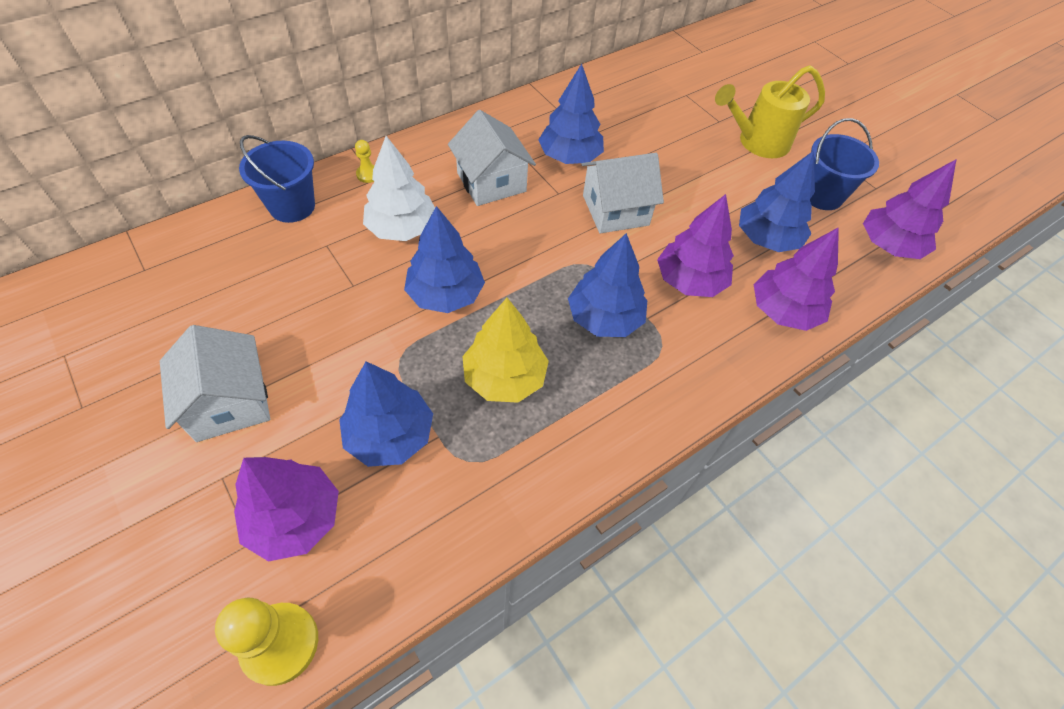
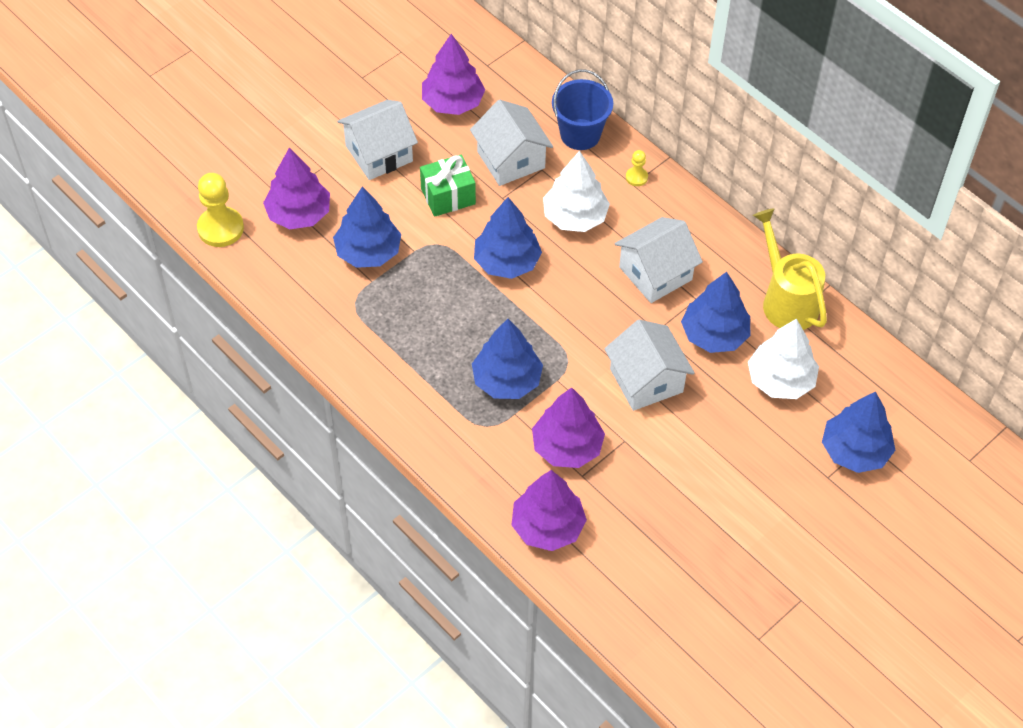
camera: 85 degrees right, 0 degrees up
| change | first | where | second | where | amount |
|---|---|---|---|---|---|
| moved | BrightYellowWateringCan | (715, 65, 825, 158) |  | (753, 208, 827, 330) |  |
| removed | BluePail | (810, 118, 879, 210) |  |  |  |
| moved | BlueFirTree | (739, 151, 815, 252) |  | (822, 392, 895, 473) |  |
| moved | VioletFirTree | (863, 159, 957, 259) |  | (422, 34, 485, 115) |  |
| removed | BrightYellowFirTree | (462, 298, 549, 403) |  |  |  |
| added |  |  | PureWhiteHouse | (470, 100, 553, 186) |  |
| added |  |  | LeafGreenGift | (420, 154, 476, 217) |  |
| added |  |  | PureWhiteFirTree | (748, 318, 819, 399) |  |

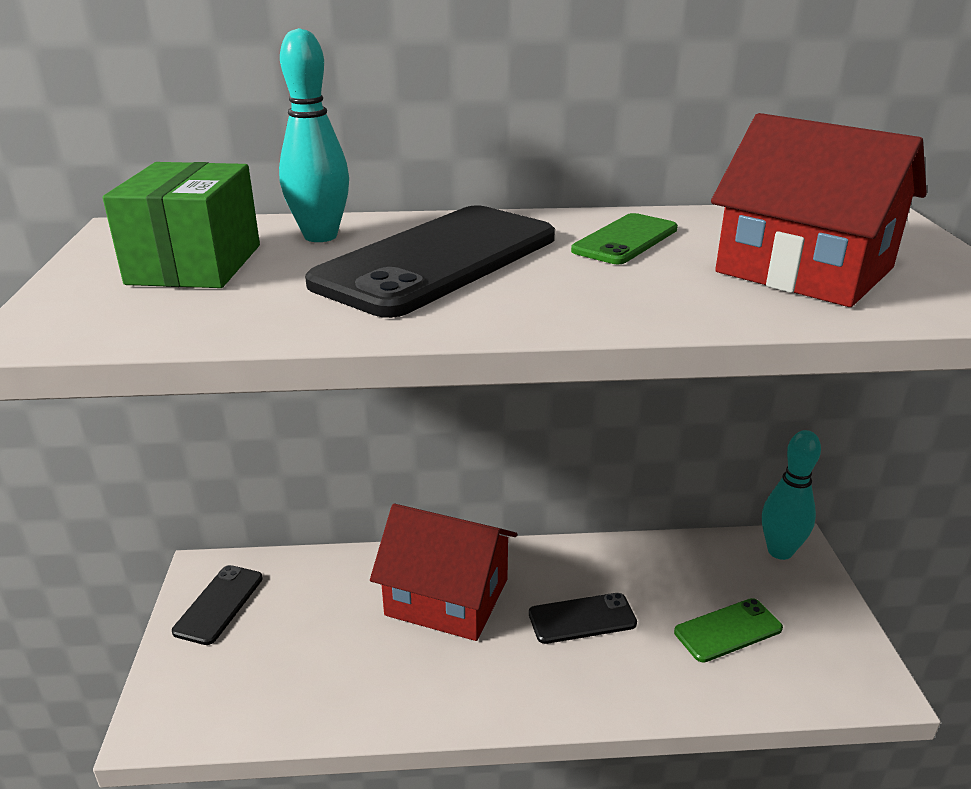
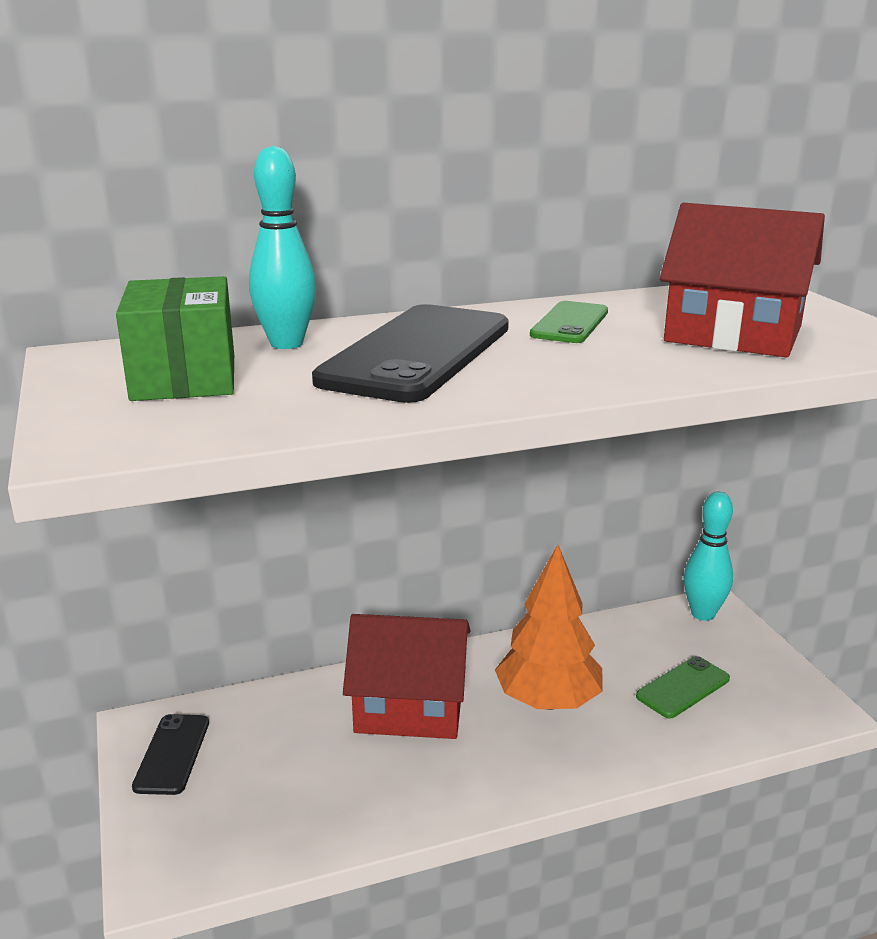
camera: 15 degrees left, 5 degrees down
| change | first | where | second | where | amount |
|---|---|---|---|---|---|
| replaced | BlackPhone | (529, 593, 637, 644) | OrangeColouredFirTree | (495, 544, 603, 710) |  |

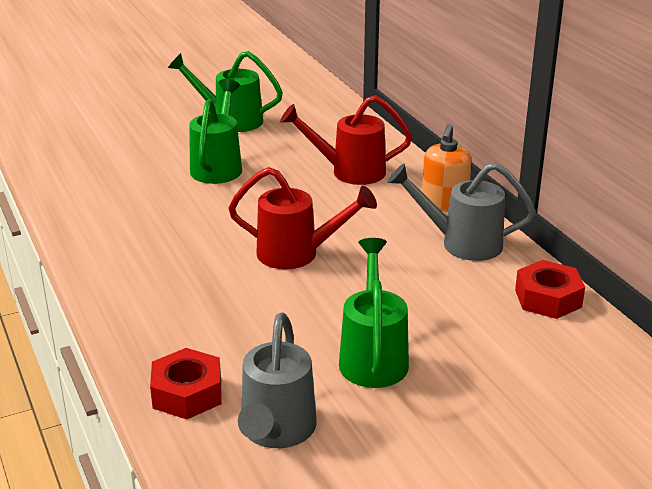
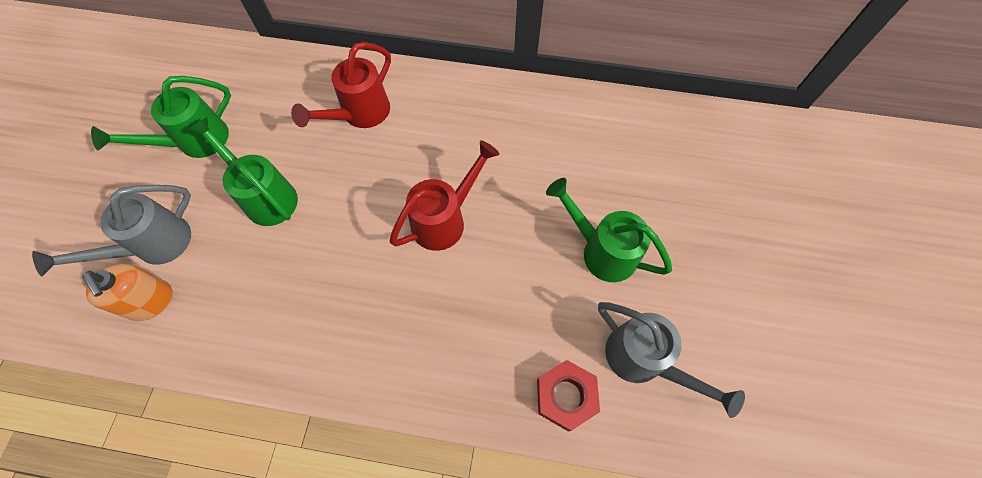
camera: 55 degrees left, 35 degrees up
| change | first | where | second | where | amount |
|---|---|---|---|---|---|
| moved | OrangeColouredSoapDispenser | (422, 124, 472, 212) |  | (82, 264, 173, 321) |  |
| moved | AshGreyWateringCan | (388, 163, 536, 261) |  | (32, 185, 191, 276) |  |
| removed | CrimsonHexNut | (515, 260, 585, 319) |  |  |  |

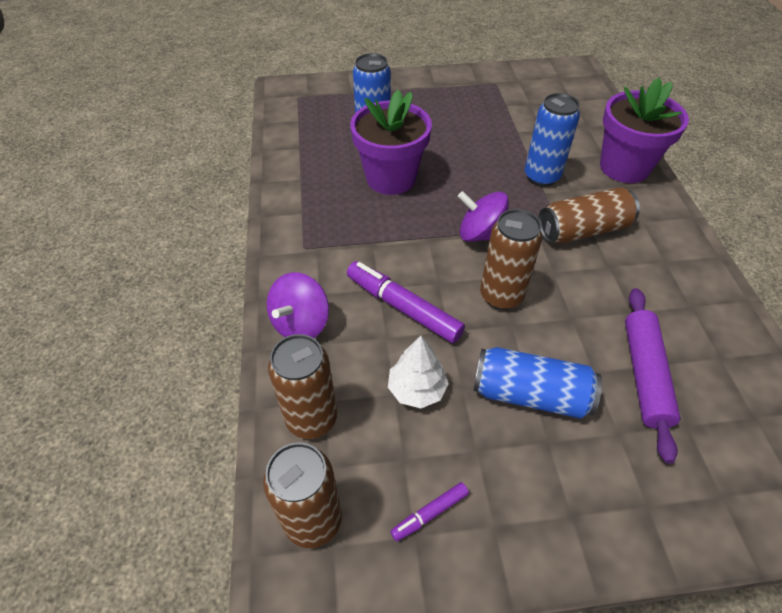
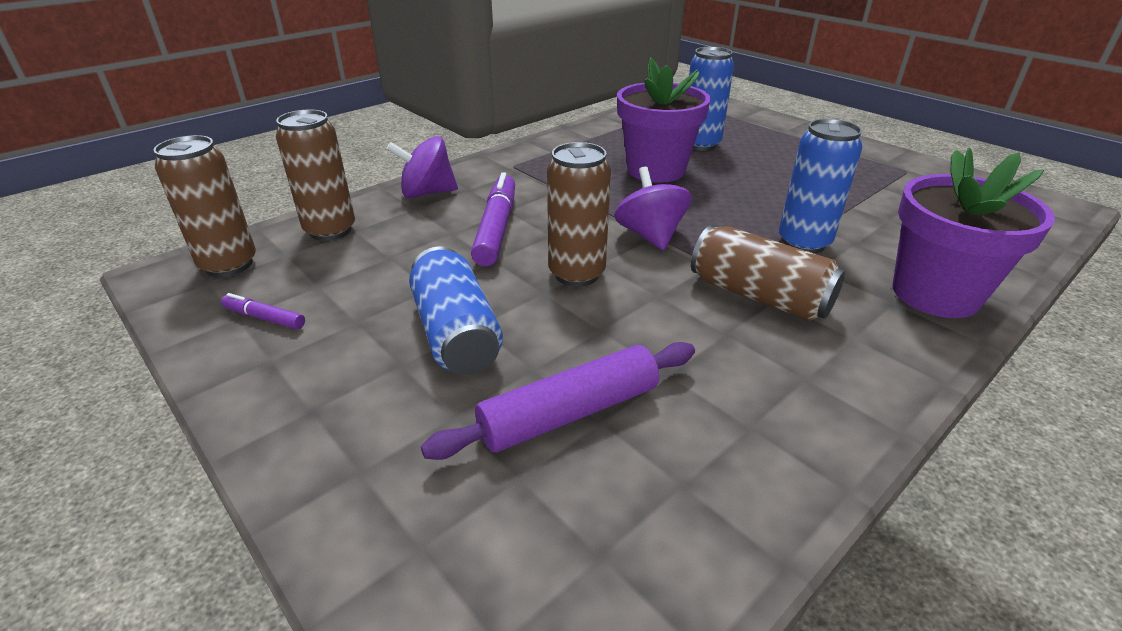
camera: 55 degrees right, 15 degrees down
| change | first | where | second | where | amount |
|---|---|---|---|---|---|
| removed | PureWhiteFirTree | (388, 336, 449, 408) |  |  |  |

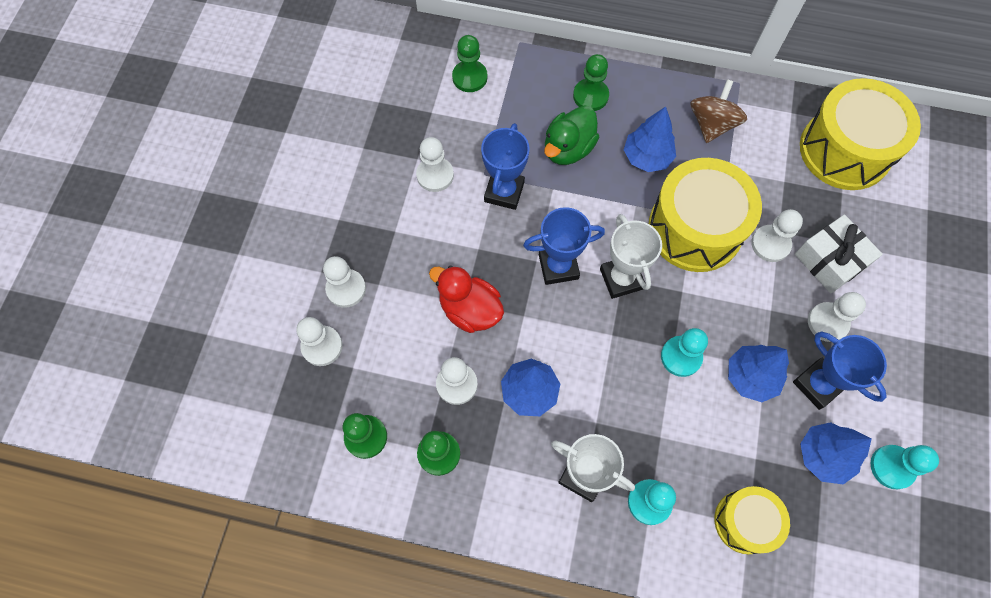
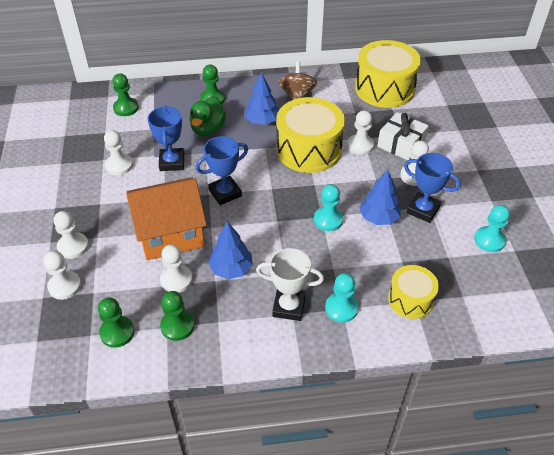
camera: 20 degrees left, 20 degrees down
| change | first | where | second | where | amount |
|---|---|---|---|---|---|
| removed | PureWhiteAwardCup | (600, 214, 662, 299) |  |  |  |
| replaced | CrimsonRubberDuck | (429, 266, 504, 333) | OrangeColouredHouse | (126, 177, 207, 260) |  |
| removed | BlueFirTree | (800, 422, 872, 485) |  |  |  |

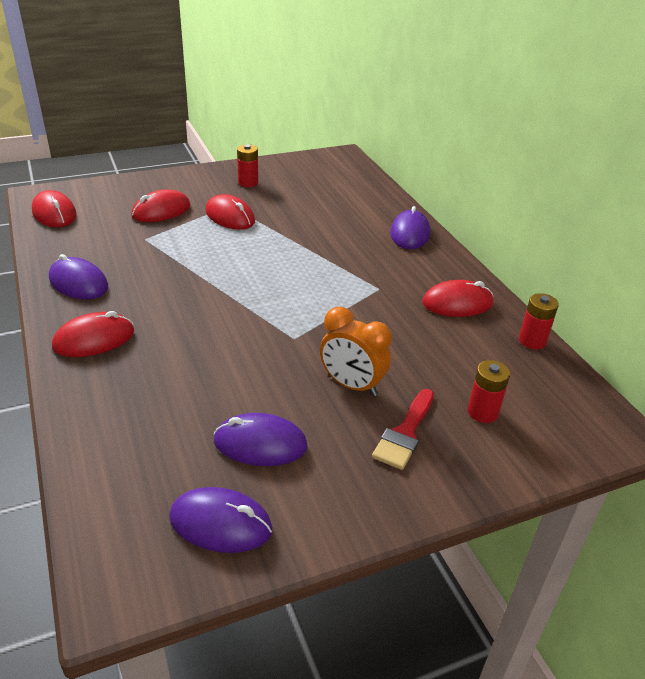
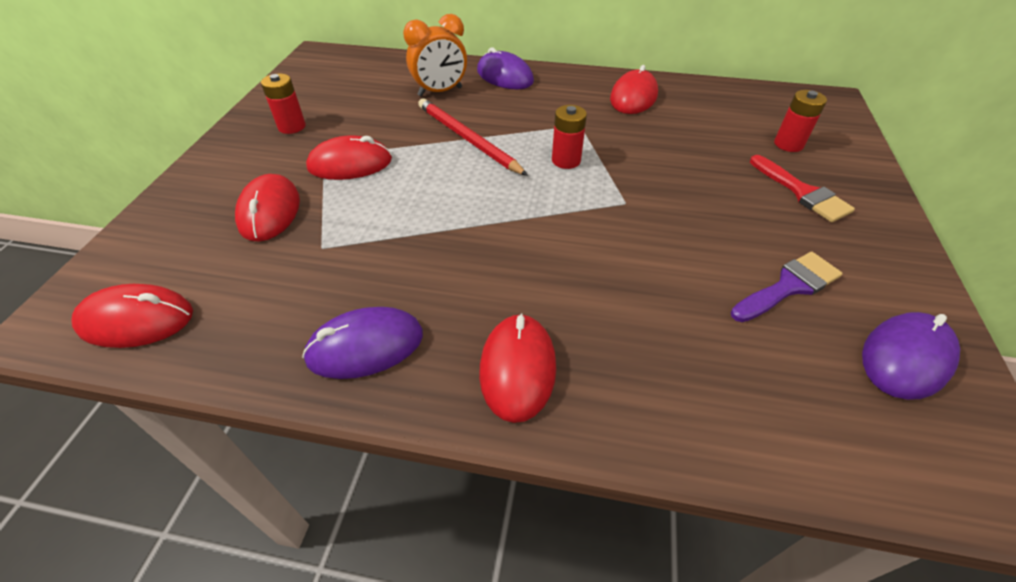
camera: 55 degrees left, 10 degrees up
| change | first | where | second | where | amount |
|---|---|---|---|---|---|
| moved | CrimsonAaBattery | (519, 293, 559, 349) |  | (552, 105, 587, 169) |  |
| moved | OrangeColouredAlarmClock | (320, 307, 392, 396) |  | (403, 14, 467, 97) |  |
| replaced | VioletMouse | (214, 413, 308, 466) | VioletPaintbrush | (731, 252, 843, 322) |  |
| added |  |  | CrimsonPencil | (418, 98, 528, 176) |  |

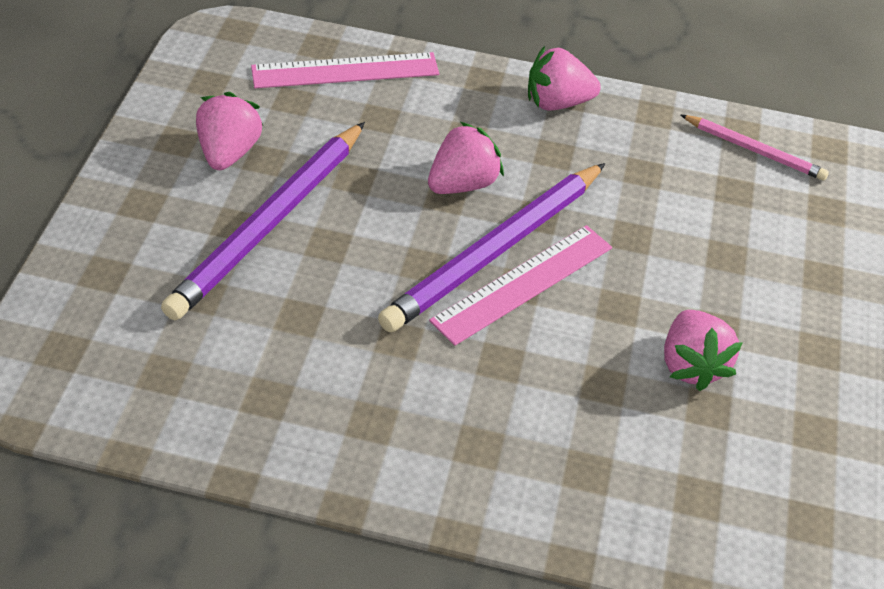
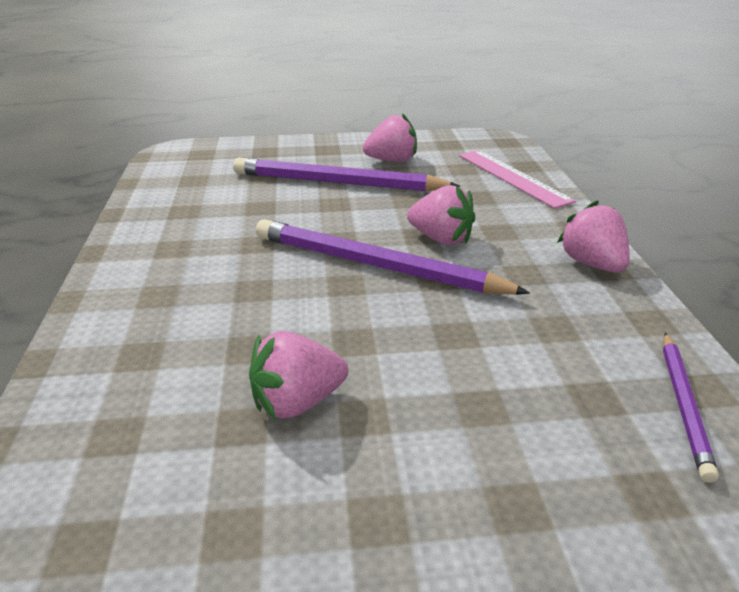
camera: 75 degrees right, 15 degrees down
| change | first | where | second | where | amount |
|---|---|---|---|---|---|
| recoloured | RosyPencil | (681, 115, 829, 181) | VioletPencil | (663, 333, 719, 483) |  |
| removed | RosyRuler | (429, 225, 612, 346) |  |  |  |

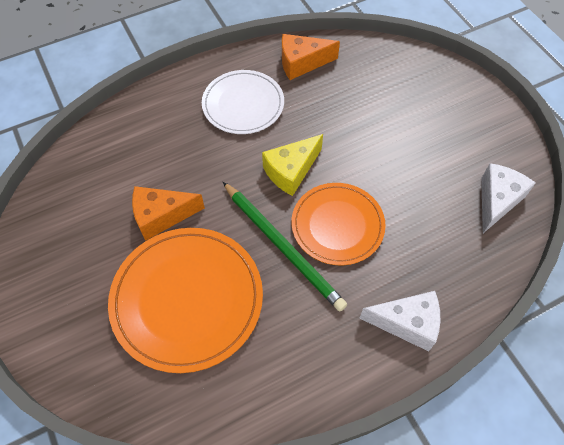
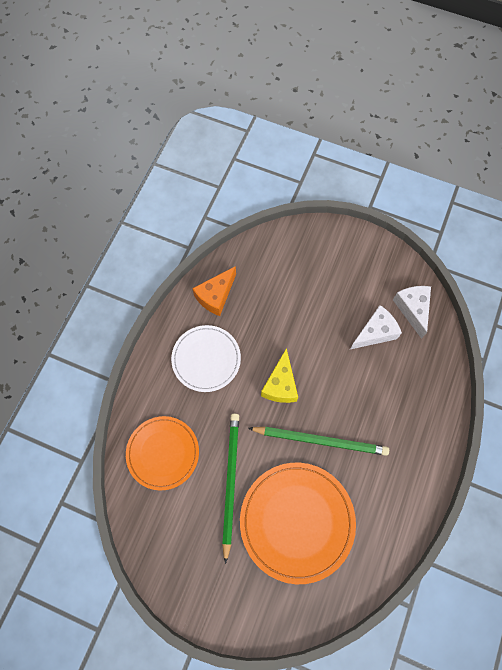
camera: 40 degrees left, 10 degrees up
| change | first | where | second | where | amount |
|---|---|---|---|---|---|
| moved | OrangeColouredPlate | (291, 183, 386, 265) |  | (126, 416, 199, 491) |  |
| replaced | OrangeColouredCheeseWedge | (132, 186, 205, 241) | LeafGreenPencil | (222, 414, 239, 564) |  |
| moved | PureWhiteCheeseWedge | (360, 291, 440, 351) |  | (350, 305, 402, 349) |  |

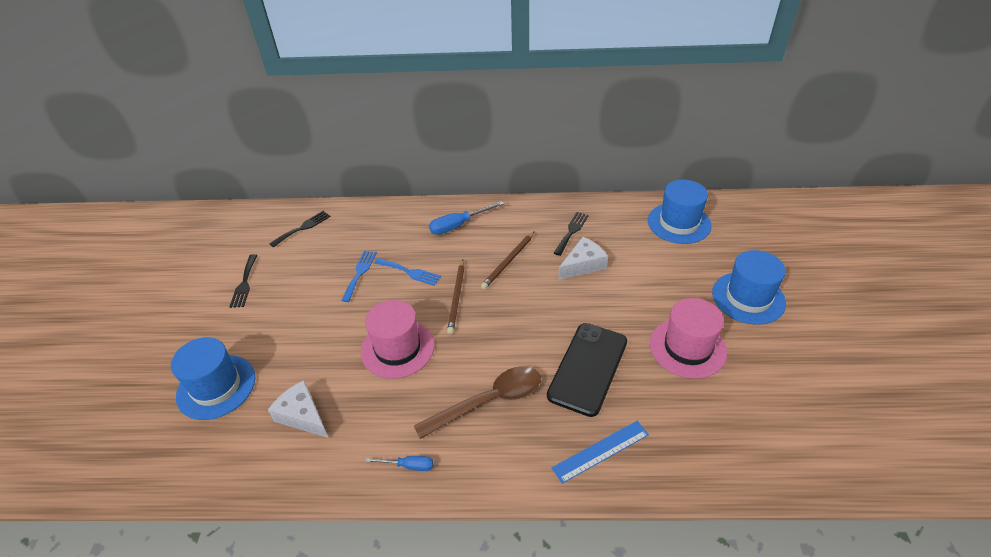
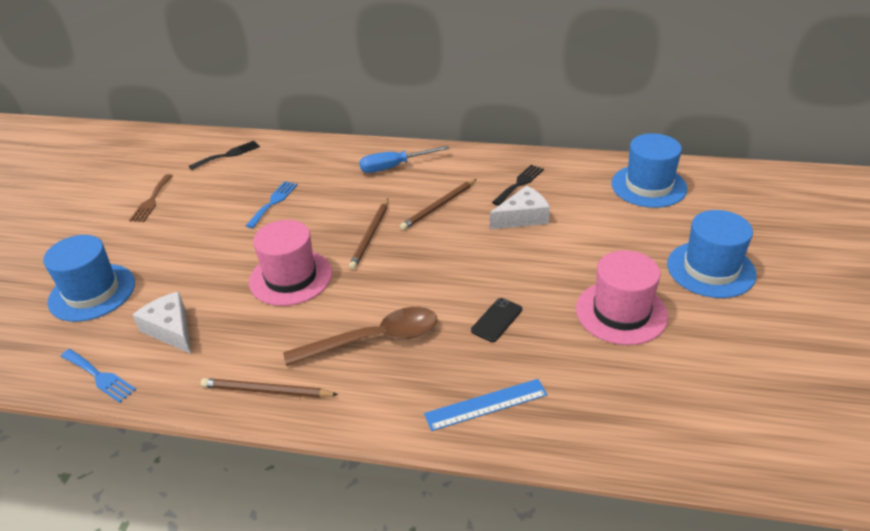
camera: 10 degrees right, 5 degrees down
| change | first | where | second | where | amount |
|---|---|---|---|---|---|
| recoloured | BlackFork | (229, 254, 257, 308) | DarkBrownFork | (129, 174, 173, 222) |  |
| moved | BlueFork | (374, 258, 441, 286) |  | (61, 349, 136, 403) |  |
| resized | BlackPhone | (547, 323, 627, 417) |  | (471, 298, 522, 342) | x0.47 |
| replaced | BlueFlatScrewdriver | (365, 456, 433, 471) | DarkBrownPencil | (201, 378, 338, 398) |  |

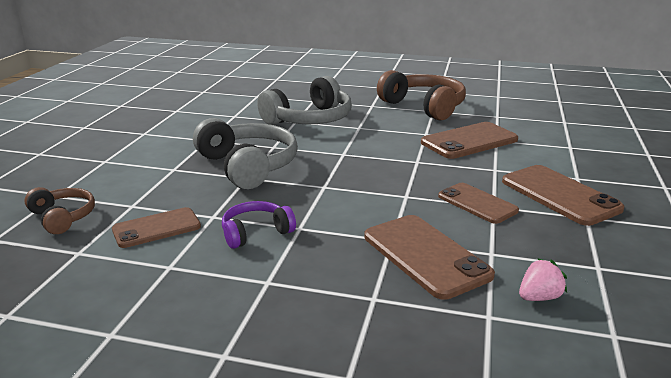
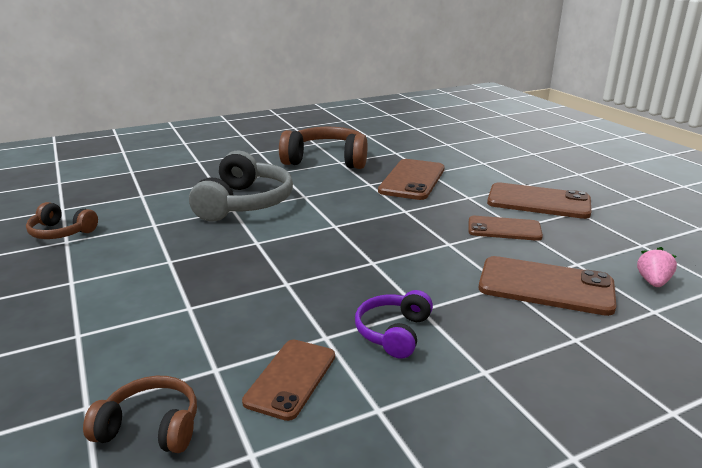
camera: 40 degrees left, 0 degrees up
| change | first | where | second | where | amount |
|---|---|---|---|---|---|
| removed | AshGreyHeadset | (193, 118, 298, 189) |  |  |  |
| added |  |  | DarkBrownHeadset | (26, 202, 98, 239) |  |

